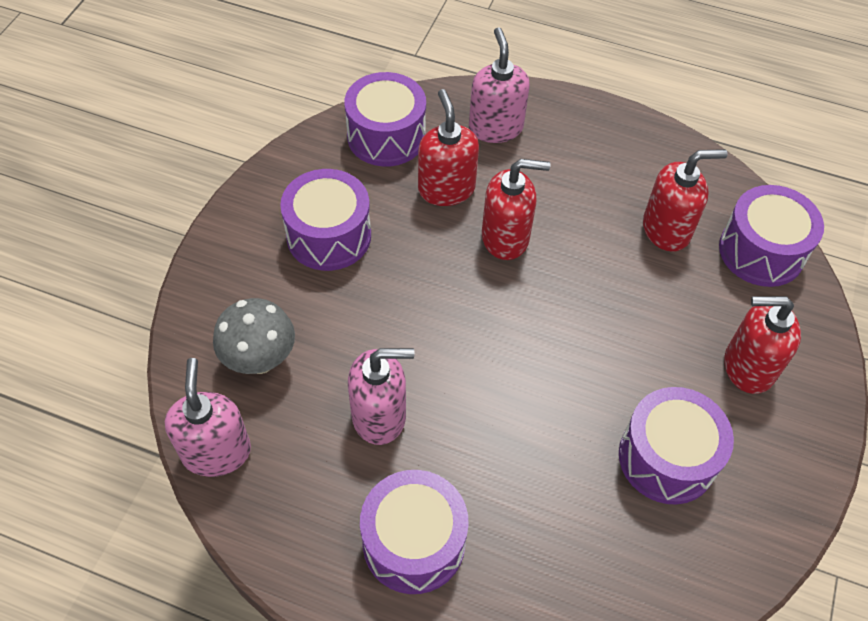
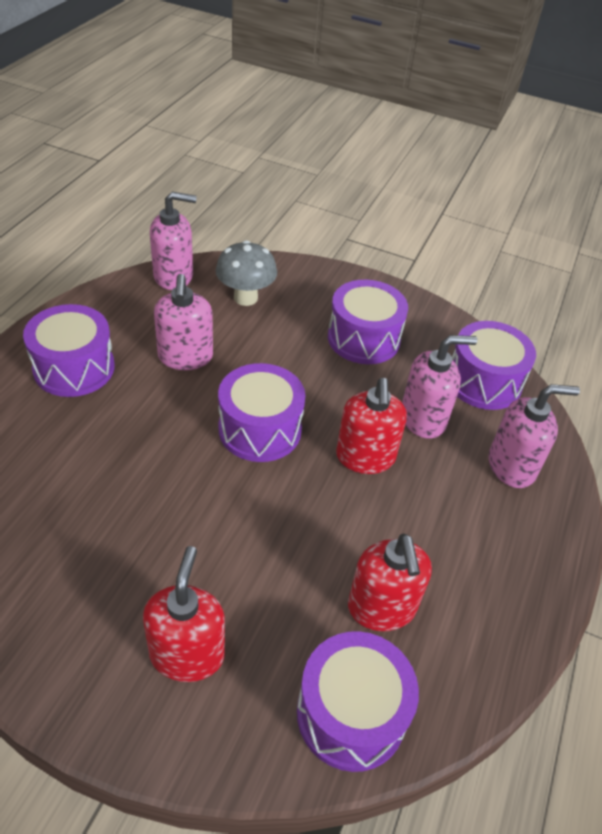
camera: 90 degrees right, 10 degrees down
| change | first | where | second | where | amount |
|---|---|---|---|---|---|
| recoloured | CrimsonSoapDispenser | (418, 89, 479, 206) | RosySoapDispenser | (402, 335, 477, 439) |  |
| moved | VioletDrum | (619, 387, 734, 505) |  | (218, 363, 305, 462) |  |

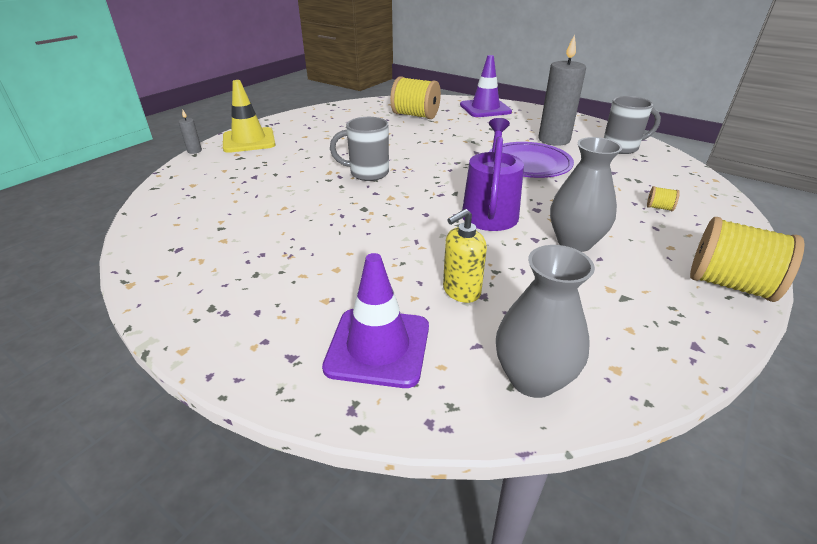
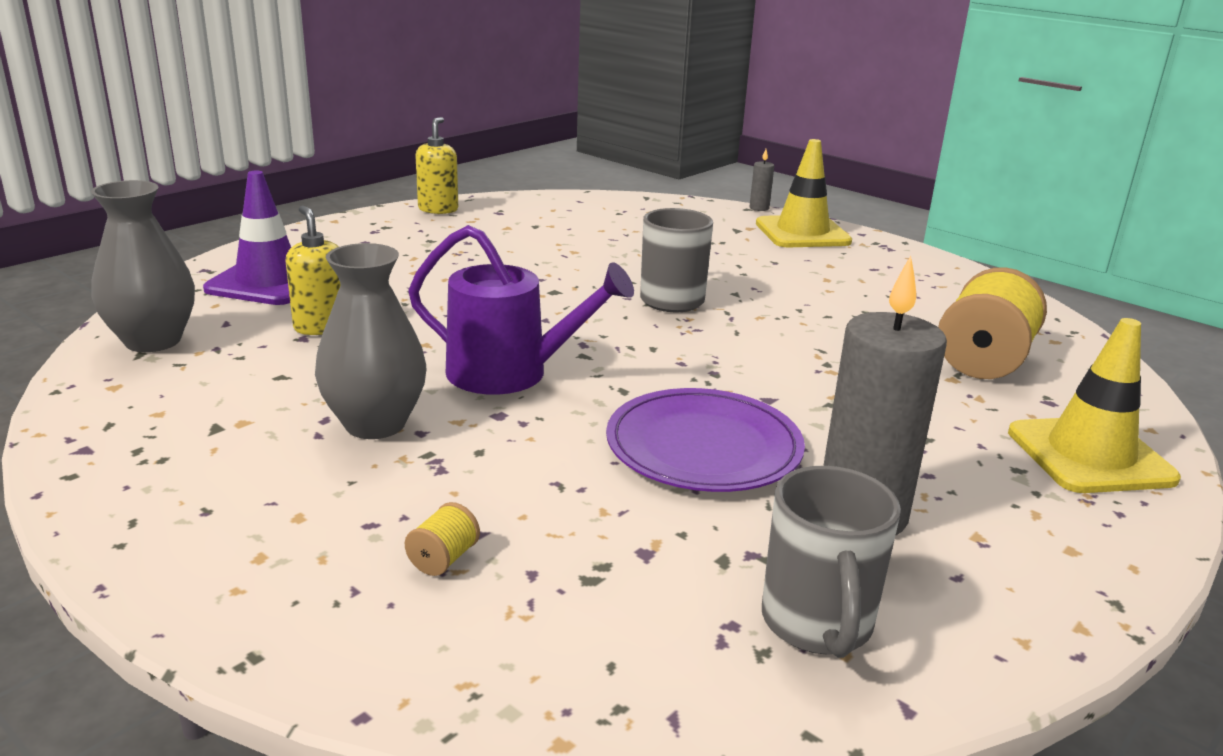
camera: 95 degrees right, 10 degrees down
| change | first | where | second | where | amount |
|---|---|---|---|---|---|
| recoloured | VioletTrafficCone | (460, 55, 512, 117) | BrightYellowTrafficCone | (1008, 318, 1181, 493) |  |
| removed | BrightYellowBobbin | (690, 217, 805, 302) |  |  |  |
| added |  |  | BrightYellowSoapDispenser | (415, 117, 458, 214) |  |

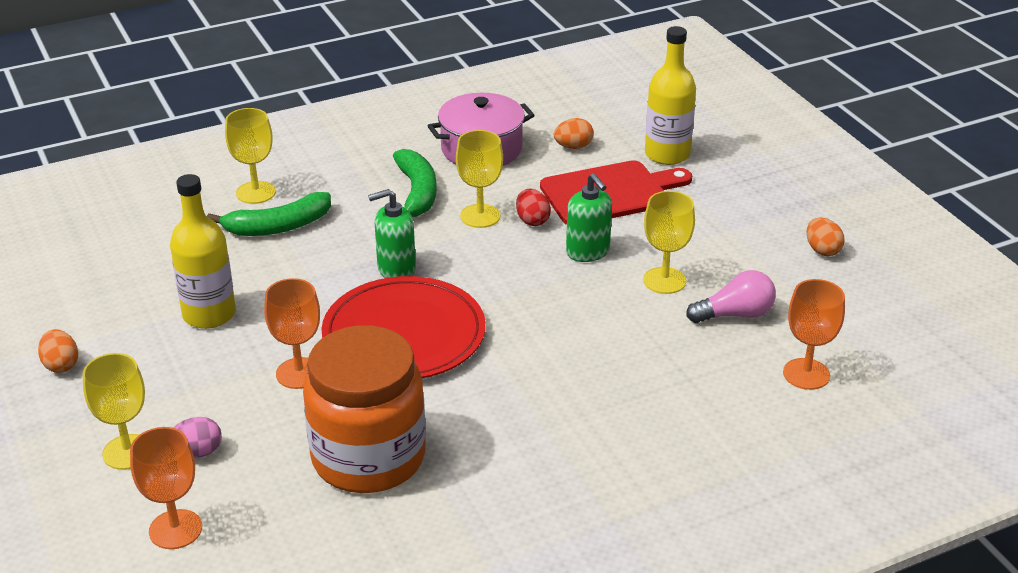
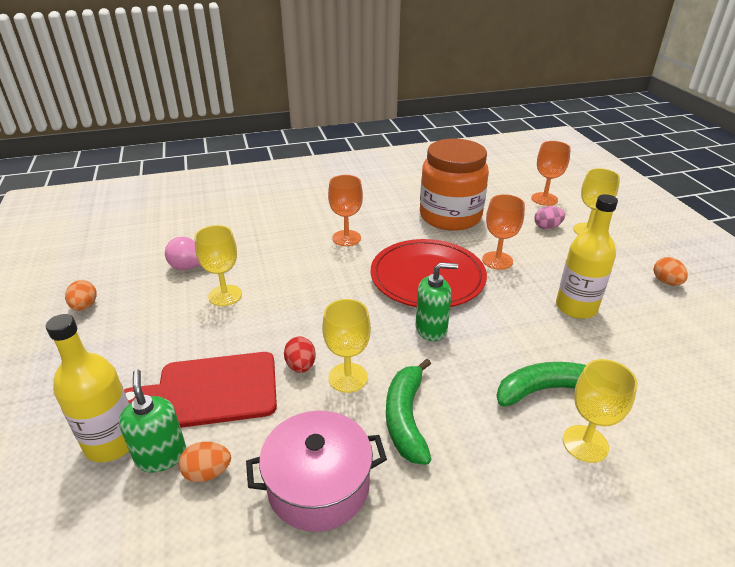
camera: 170 degrees left, 0 degrees up
| change | first | where | second | where | amount |
|---|---|---|---|---|---|
| moved | LeafGreenSoapDispenser | (566, 173, 612, 262) |  | (119, 369, 186, 472) |  |
| moved | OrangeColouredChalice | (783, 279, 845, 390) |  | (328, 175, 363, 246) |  |

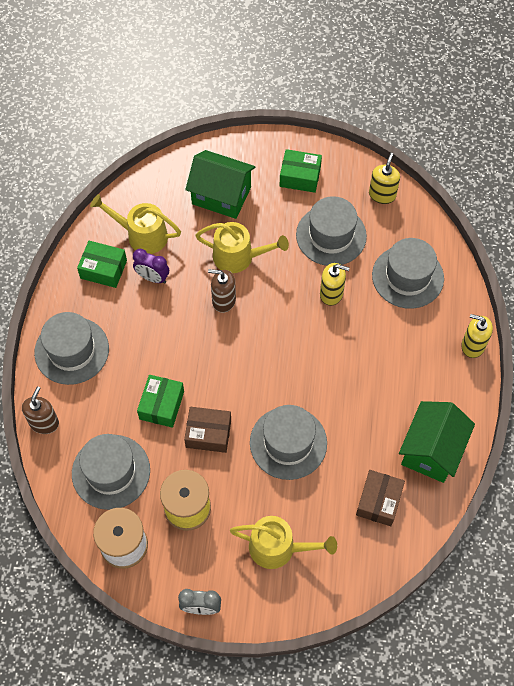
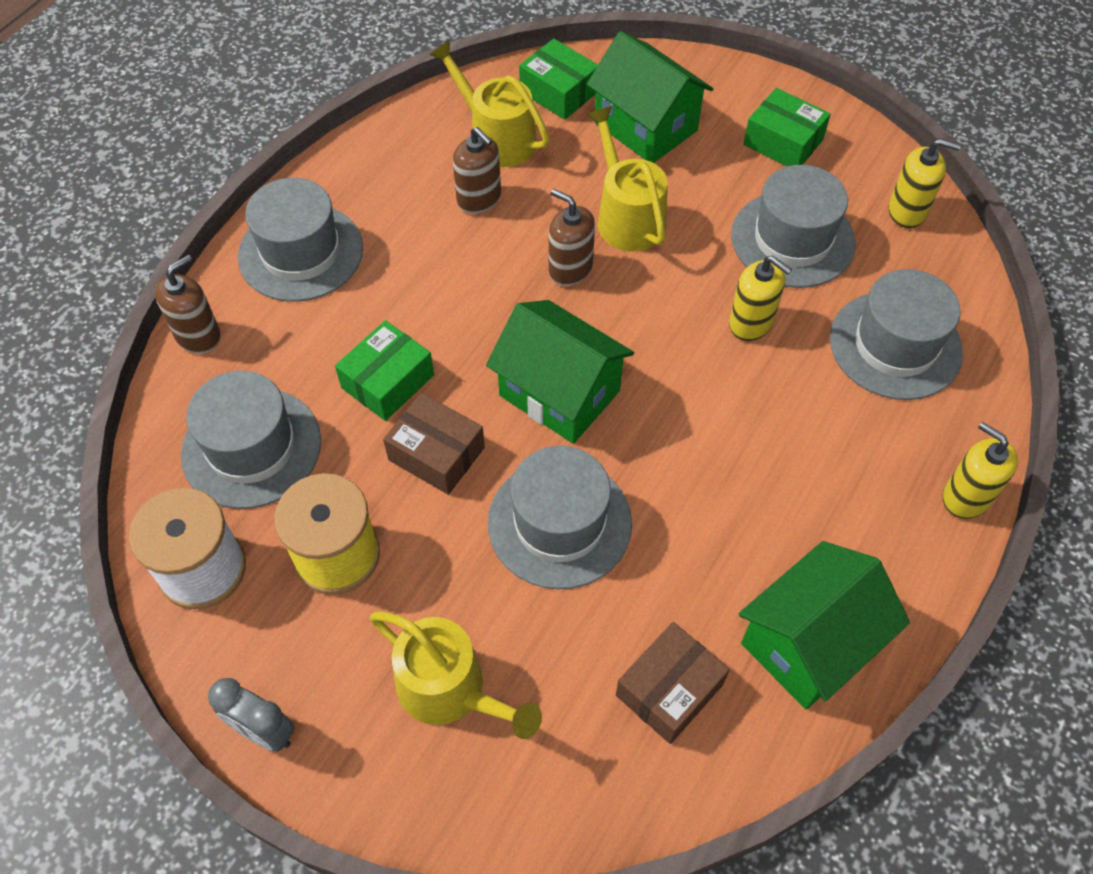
camera: 25 degrees right, 5 degrees down
| change | first | where | second | where | amount |
|---|---|---|---|---|---|
| turned | BrightYellowSoapDispenser | (369, 153, 400, 204) |  | (889, 138, 961, 228) | 60 degrees clockwise |
| turned | BrightYellowWateringCan | (195, 222, 289, 273) |  | (587, 106, 668, 251) | 150 degrees counterclockwise |
| moved | LeafGreenPackage | (77, 241, 127, 288) |  | (519, 39, 598, 120) |  |
| replaced | VioletAlarmClock | (133, 249, 169, 284) | DarkBrownSoapDispenser | (453, 127, 501, 214) |  |
| added |  |  | LeafGreenHouse | (486, 300, 634, 444) |  |

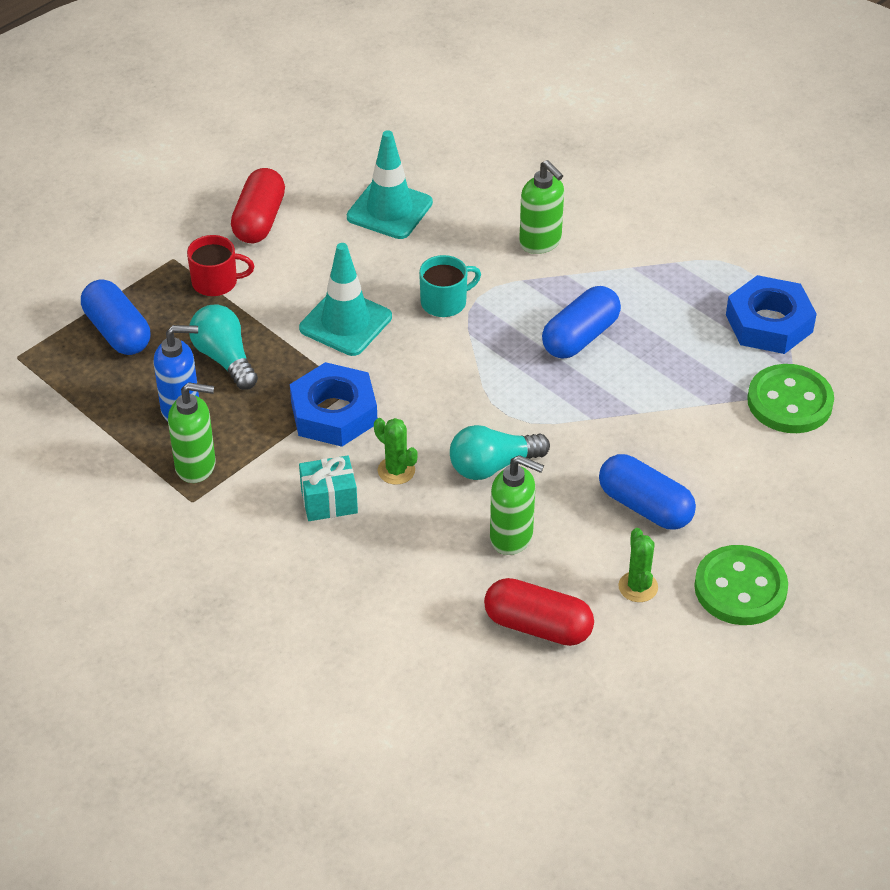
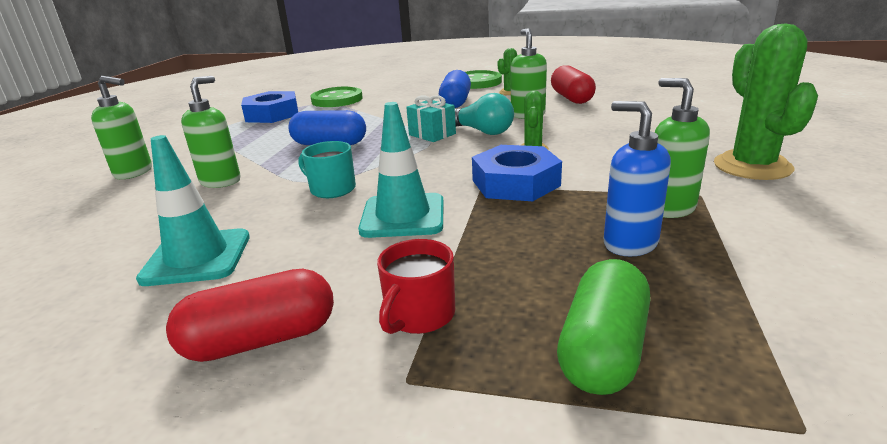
camera: 120 degrees left, 20 degrees down
| change | first | where | second | where | amount |
|---|---|---|---|---|---|
| turned | CrimsonCoffeeMug | (187, 235, 254, 296) |  | (377, 239, 455, 334) | 120 degrees counterclockwise |
| recoloured | BlueCapsule | (81, 280, 150, 355) | LeafGreenCapsule | (557, 259, 650, 395) |  |
| removed | TurquoiseLightBulb | (189, 304, 258, 390) |  |  |  |
| moved | TurquoiseGift | (299, 456, 358, 521) |  | (406, 95, 456, 142) |  |
| added |  |  | LeafGreenPricklyPlant | (714, 23, 818, 180) |  |
| added |  |  | LeafGreenSoapDispenser | (91, 76, 152, 179) |  |

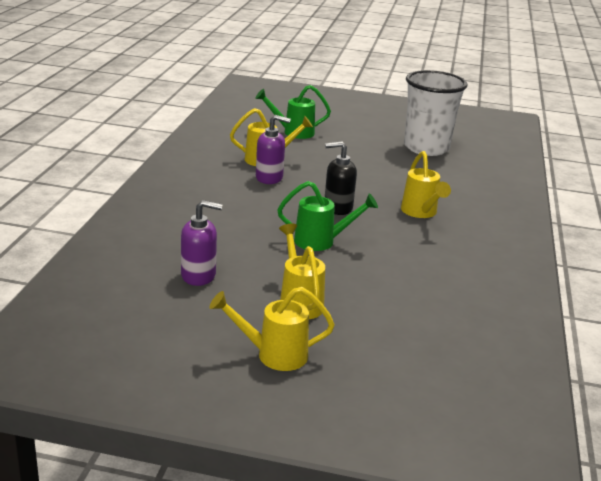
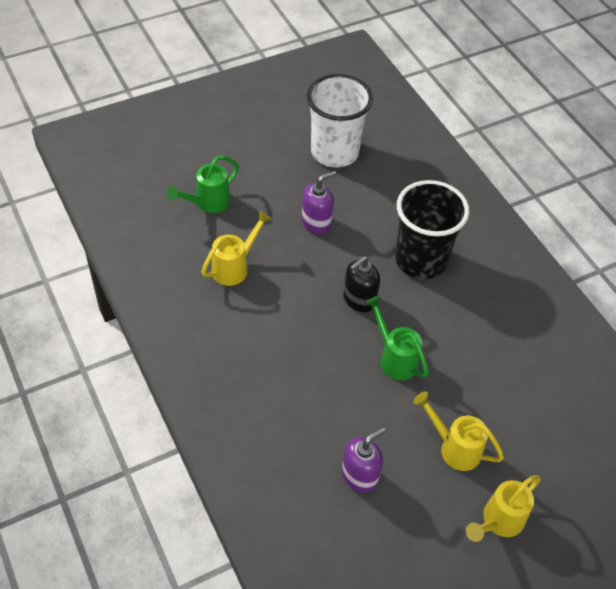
camera: 40 degrees left, 25 degrees up
| change | first | where | second | where | amount |
|---|---|---|---|---|---|
| moved | VioletSoapDispenser | (256, 115, 291, 184) |  | (302, 171, 336, 235) |  |
| replaced | BrightYellowWateringCan | (401, 151, 451, 218) | BlackBeaker | (395, 180, 469, 279) |  |
| turned | LeafGreenWateringCan | (277, 181, 378, 251) |  | (365, 296, 429, 380) | 90 degrees counterclockwise |

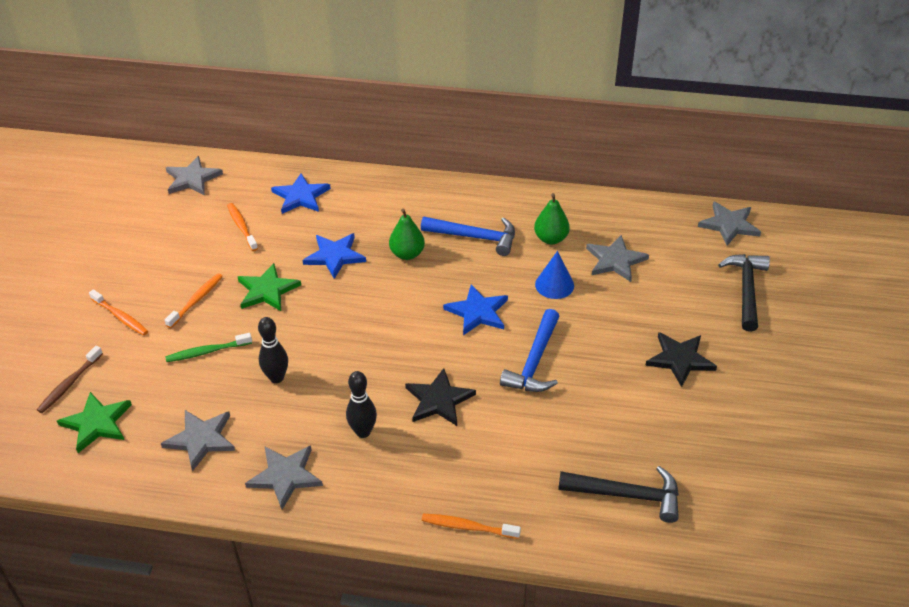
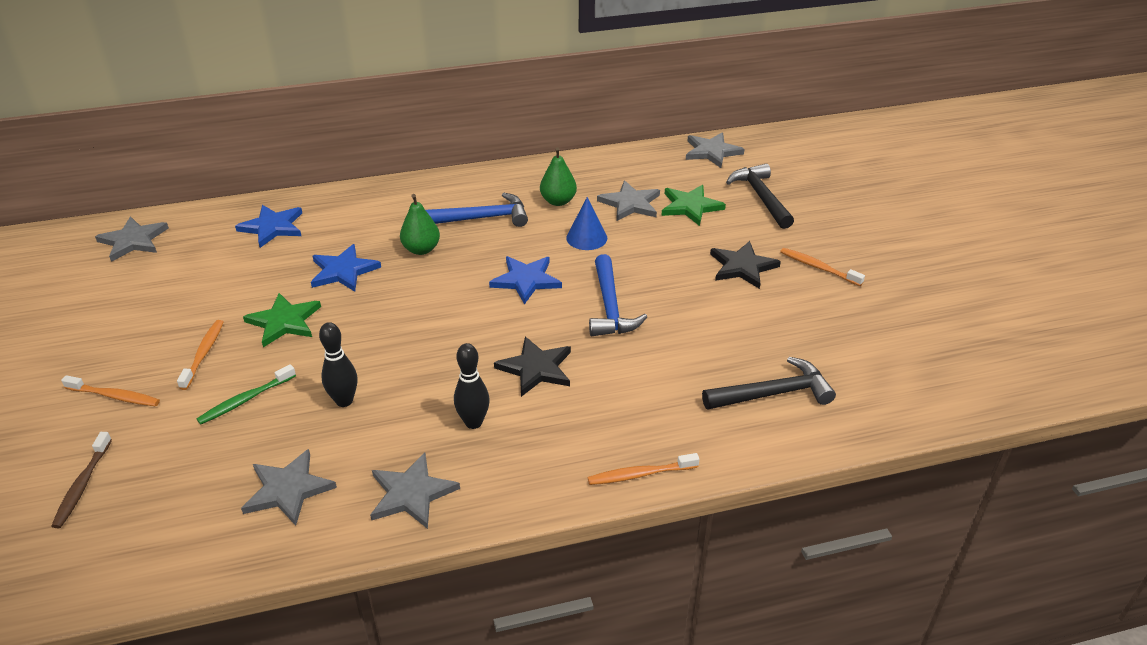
camera: 25 degrees left, 5 degrees down
| change | first | where | second | where | amount |
|---|---|---|---|---|---|
| moved | OrangeColouredDentalBrush | (227, 203, 258, 251) |  | (780, 248, 865, 286) |  |
| moved | LeafGreenStar | (57, 392, 132, 453) |  | (661, 185, 726, 226) |  |

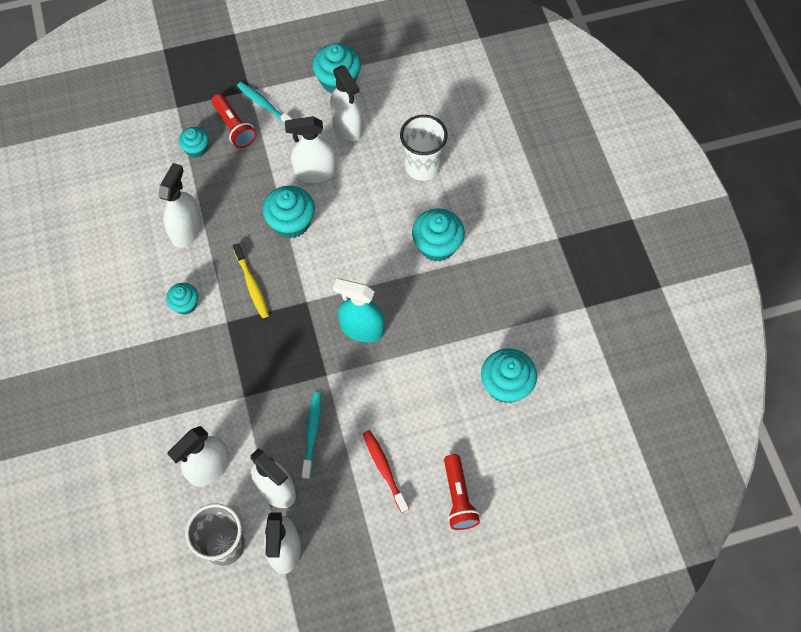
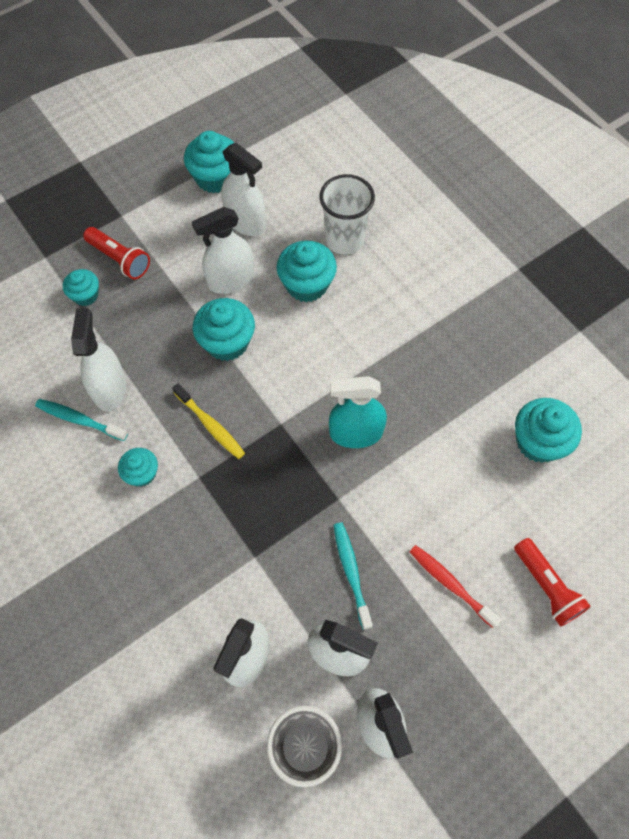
camera: 20 degrees left, 0 degrees up
| change | first | where | second | where | amount |
|---|---|---|---|---|---|
| moved | TurquoiseDentalBrush | (237, 82, 292, 125) |  | (35, 399, 128, 441) |  |
| moved | TurquoiseMuffin | (412, 209, 465, 262) |  | (277, 241, 337, 302) |  |

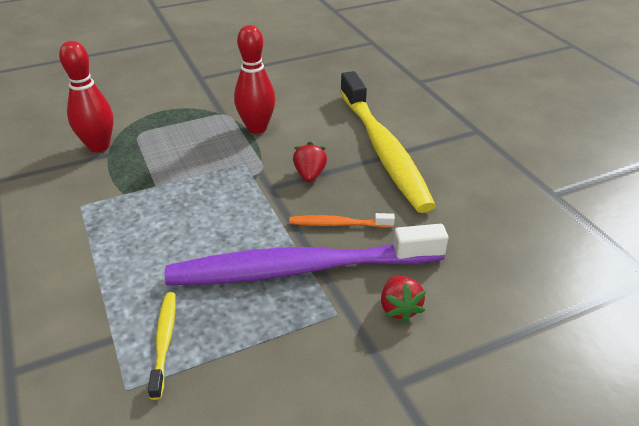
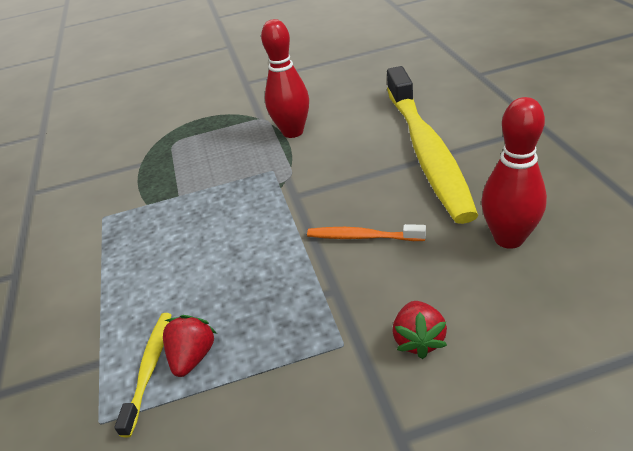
camera: 15 degrees right, 0 degrees up
| change | first | where | second | where | amount |
|---|---|---|---|---|---|
| moved | CrimsonBowlingPin | (59, 41, 114, 152) |  | (481, 97, 547, 249) |  |
| moved | CrimsonToyStrawberry | (293, 142, 327, 182) |  | (163, 315, 217, 377) |  |
| removed | VioletDentalBrush | (165, 224, 448, 285) |  |  |  |

